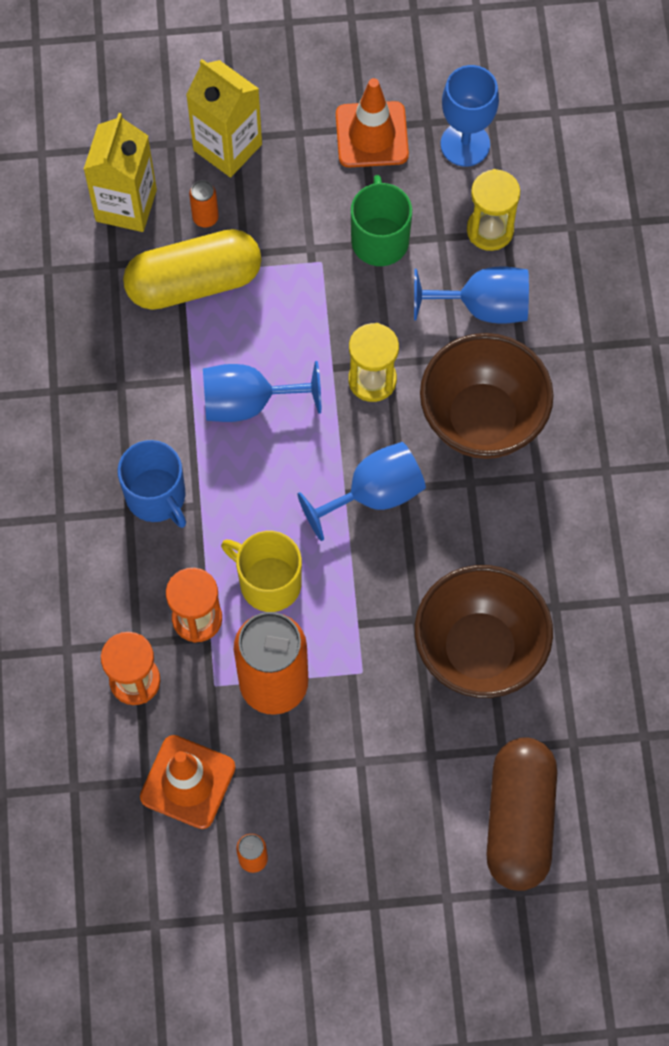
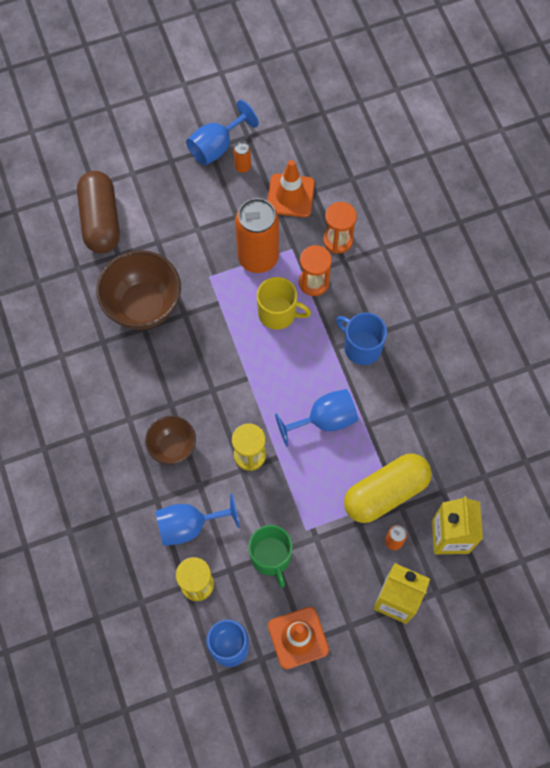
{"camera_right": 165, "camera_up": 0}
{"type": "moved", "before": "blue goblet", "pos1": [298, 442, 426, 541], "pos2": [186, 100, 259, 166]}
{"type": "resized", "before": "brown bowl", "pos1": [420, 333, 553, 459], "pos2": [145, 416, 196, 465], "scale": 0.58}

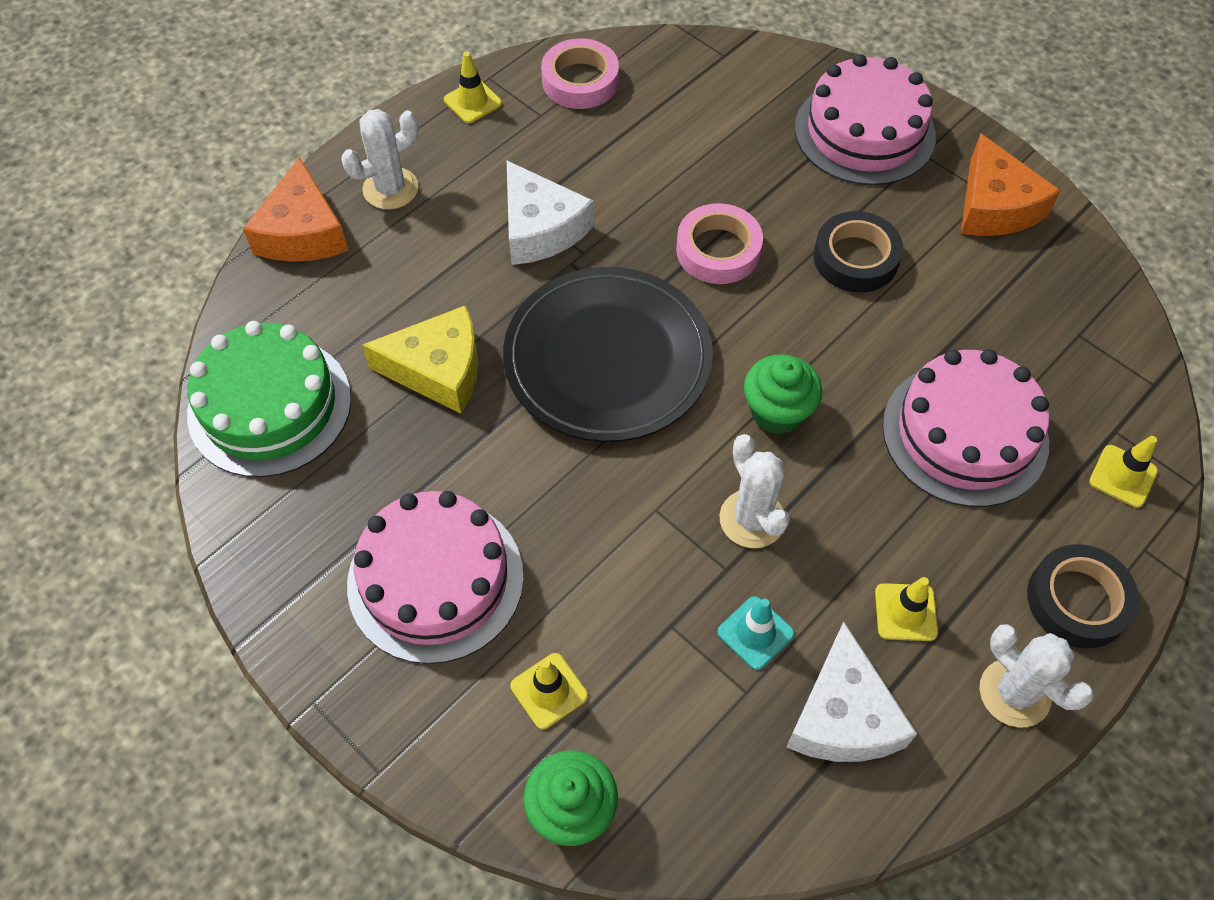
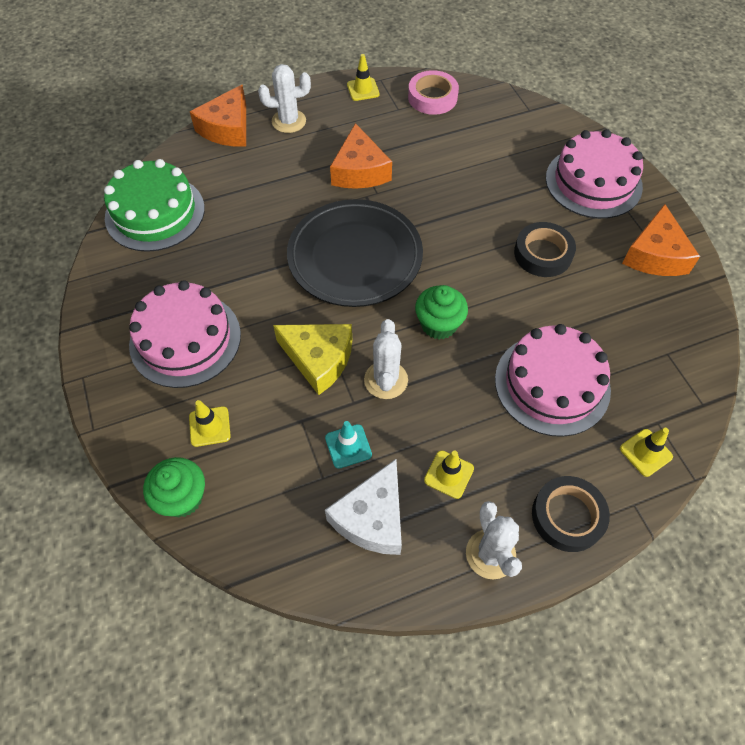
{"camera_right": 25, "camera_up": 0}
{"type": "moved", "before": "yellow cheese", "pos1": [362, 305, 478, 414], "pos2": [273, 324, 352, 395]}
{"type": "recoloured", "before": "white cheese", "after": "orange cheese", "pos1": [507, 161, 594, 265], "pos2": [330, 123, 392, 189]}
{"type": "removed", "before": "pink tape", "pos1": [676, 203, 763, 284]}

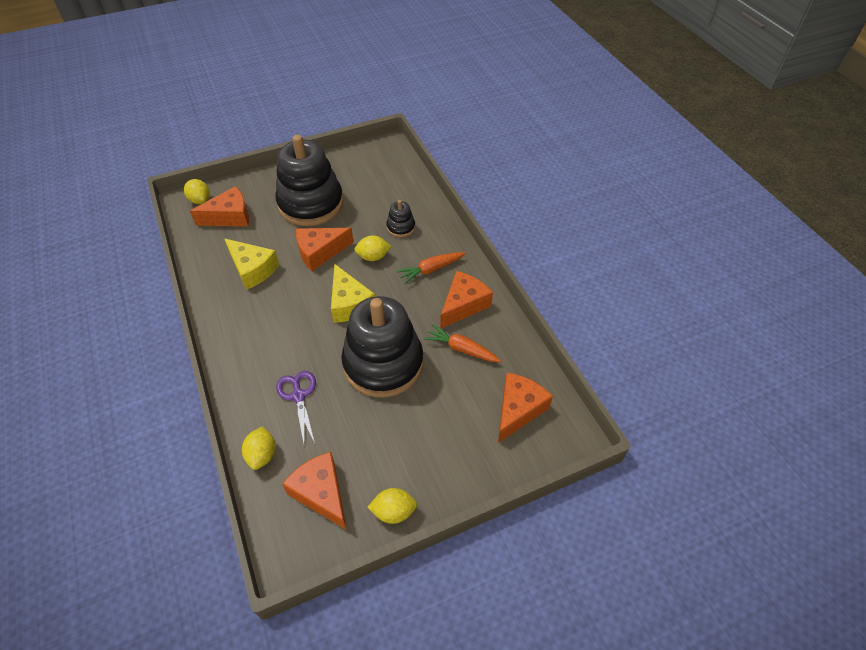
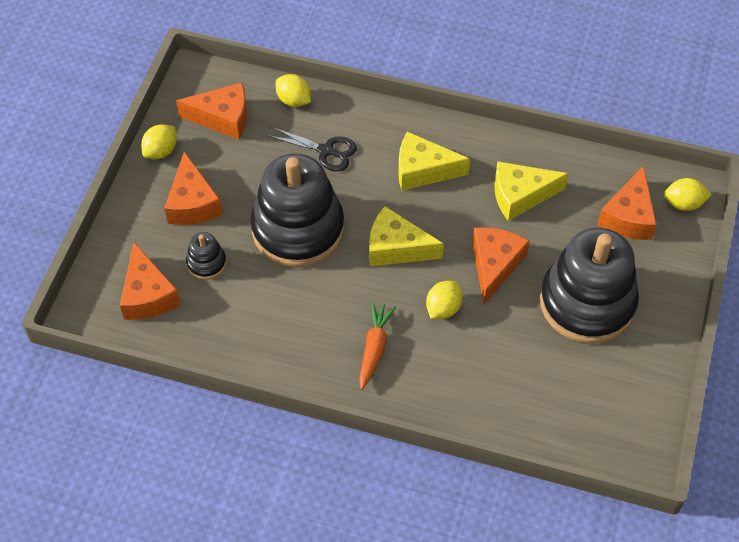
{"camera_right": 130, "camera_up": 5}
{"type": "recoloured", "before": "purple scissors", "after": "black scissors", "pos1": [276, 371, 316, 448], "pos2": [267, 127, 357, 171]}
{"type": "moved", "before": "black stacking toy", "pos1": [386, 200, 415, 237], "pos2": [186, 232, 226, 280]}
{"type": "removed", "before": "orange carrot", "pos1": [424, 324, 501, 362]}
{"type": "moved", "before": "orange cheese", "pos1": [440, 271, 493, 329], "pos2": [164, 152, 223, 225]}
{"type": "added", "after": "yellow cheese", "pos2": [398, 132, 470, 191]}

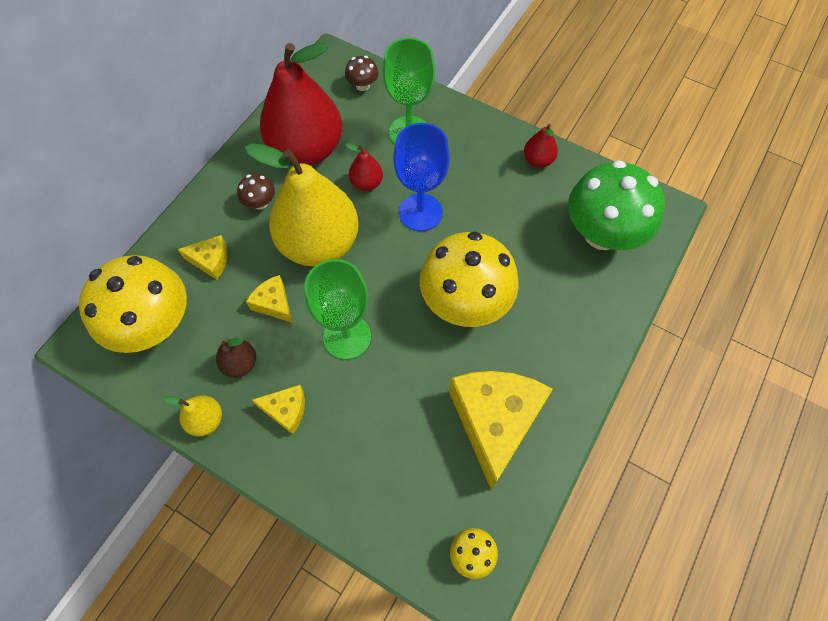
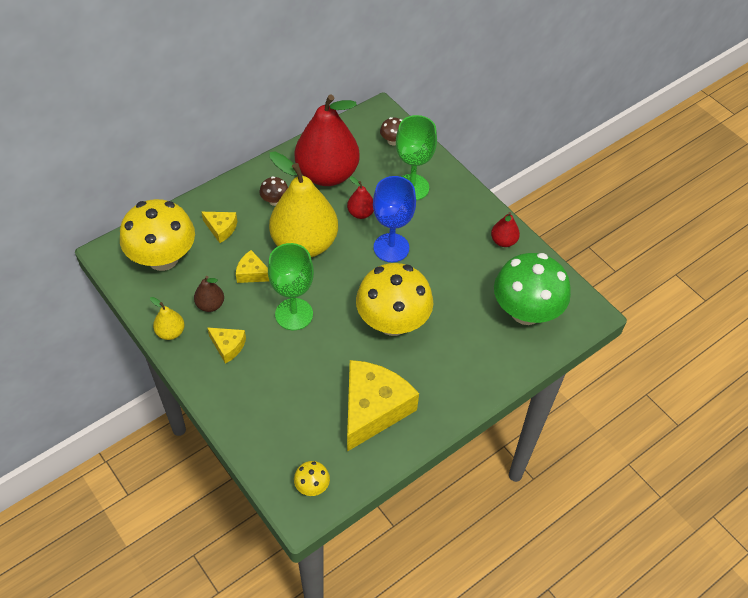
{"camera_right": 20, "camera_up": -10}
{"type": "turned", "before": "yellow cheese", "pos1": [246, 275, 292, 323], "pos2": [236, 250, 269, 283], "turn": -45}

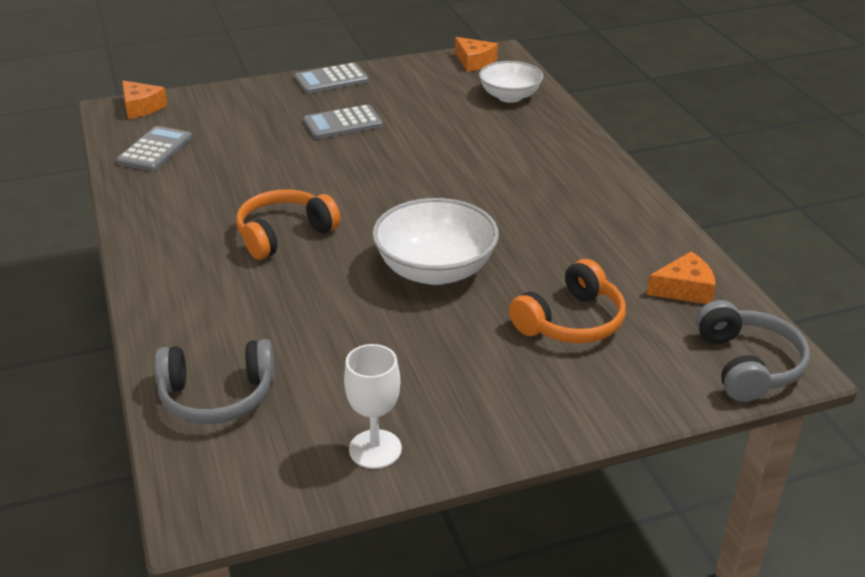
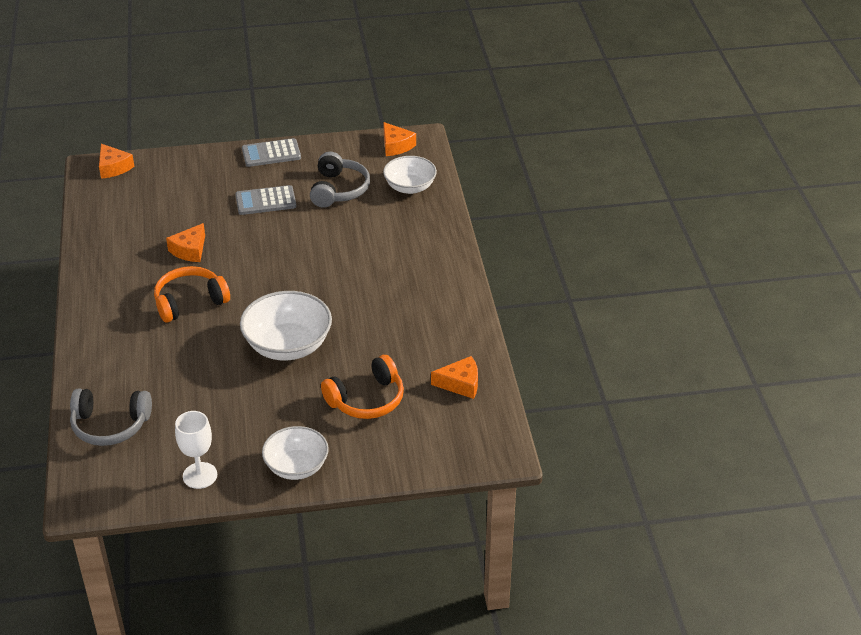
{"camera_right": 10, "camera_up": 5}
{"type": "removed", "before": "grey calculator", "pos1": [116, 126, 192, 171]}
{"type": "moved", "before": "grey headphones", "pos1": [696, 300, 810, 402], "pos2": [310, 152, 370, 208]}
{"type": "added", "after": "orange cheese", "pos2": [166, 223, 205, 262]}
{"type": "added", "after": "white bowl", "pos2": [262, 426, 329, 480]}

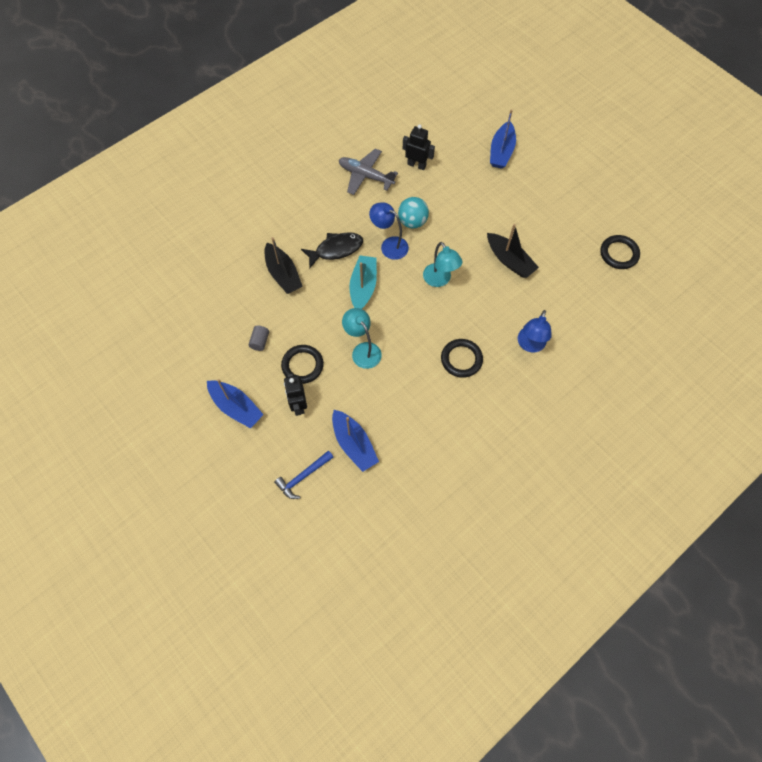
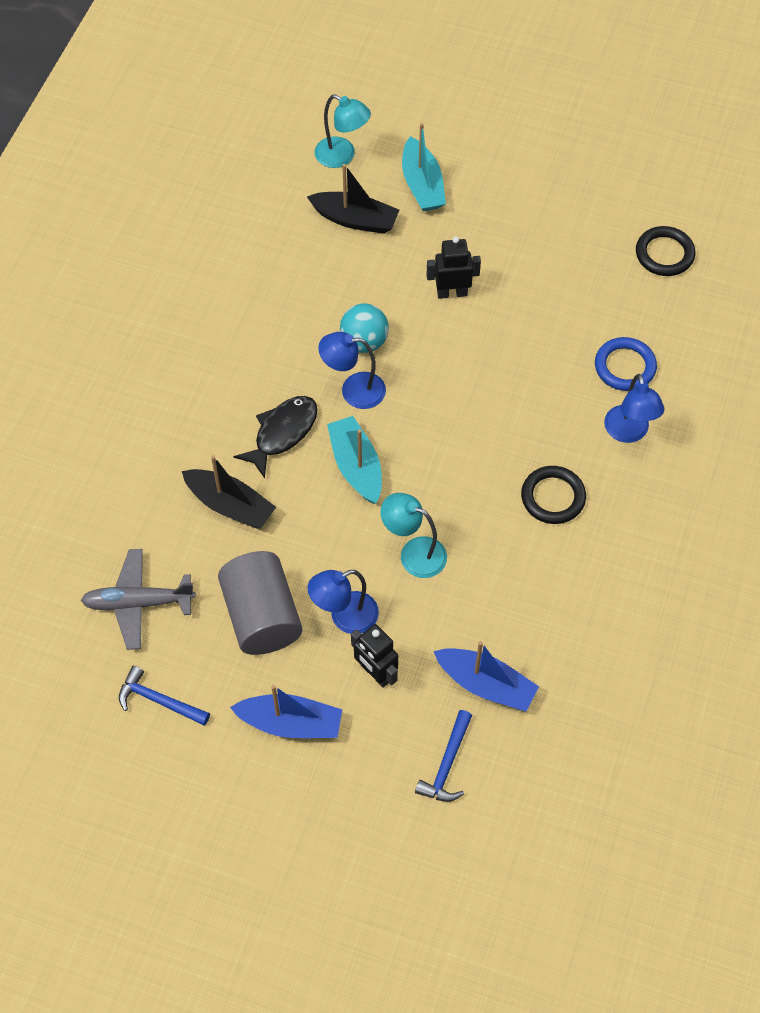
{"camera_right": -30, "camera_up": -5}
{"type": "resized", "before": "grey cylinder", "pos1": [248, 326, 269, 351], "pos2": [218, 551, 302, 655], "scale": 2.48}
{"type": "replaced", "before": "black ring", "after": "blue lamp", "pos1": [281, 345, 324, 384], "pos2": [307, 570, 379, 634]}
{"type": "moved", "before": "grey plane", "pos1": [339, 149, 398, 195], "pos2": [81, 549, 196, 650]}
{"type": "moved", "before": "black robot", "pos1": [403, 124, 435, 170], "pos2": [426, 236, 481, 299]}
{"type": "moved", "before": "turquoise lamp", "pos1": [423, 242, 462, 287], "pos2": [314, 94, 371, 168]}
{"type": "moved", "before": "black boat", "pos1": [487, 224, 539, 278], "pos2": [307, 164, 399, 234]}
{"type": "recoloured", "before": "blue boat", "after": "turquoise boat", "pos1": [490, 109, 516, 169], "pos2": [402, 123, 446, 212]}
{"type": "added", "after": "blue hammer", "pos2": [119, 666, 210, 726]}
{"type": "added", "after": "blue ring", "pos2": [595, 337, 657, 391]}

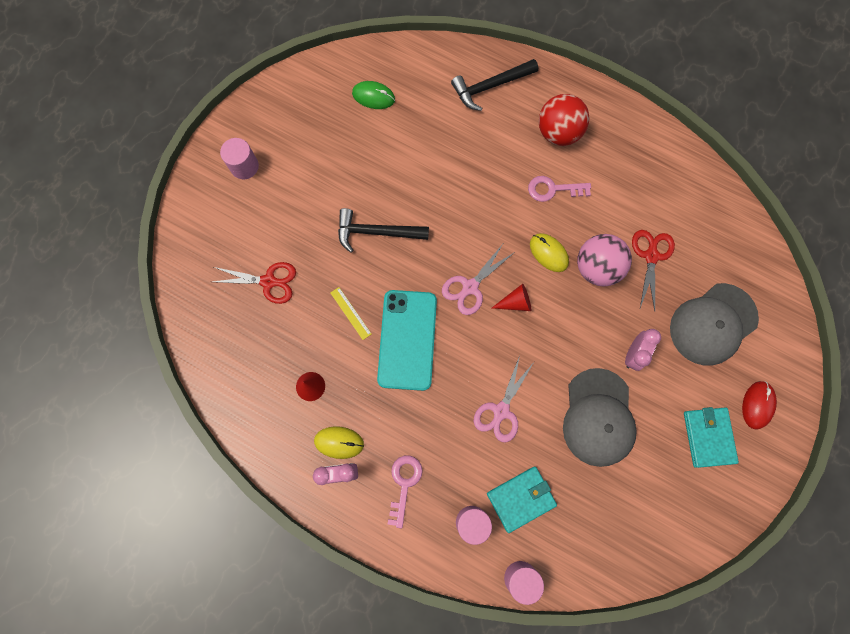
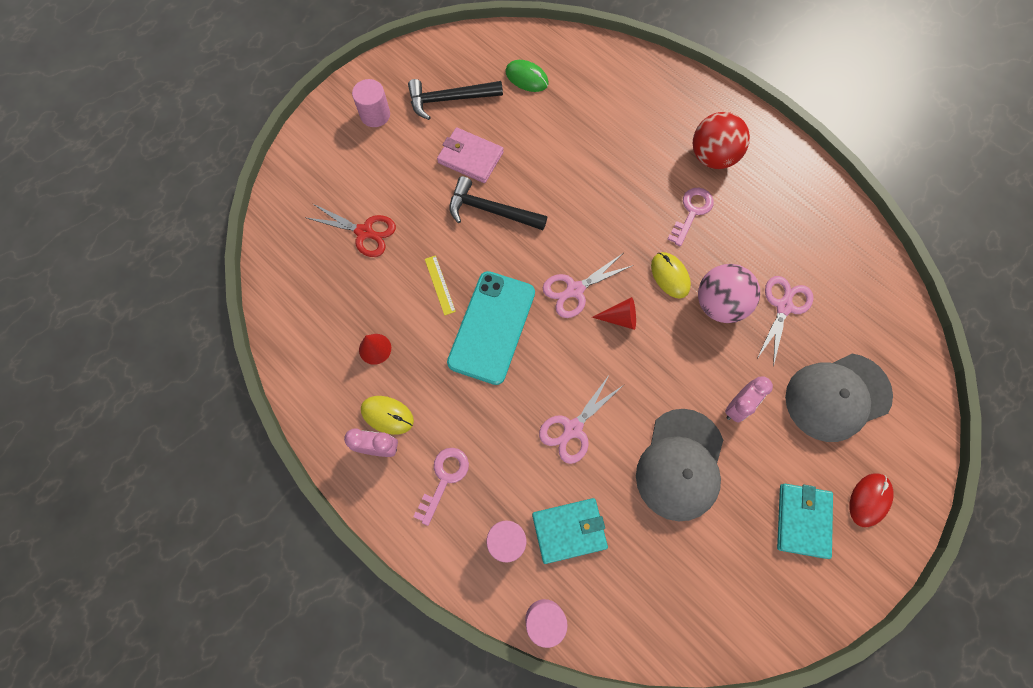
{"camera_right": 15, "camera_up": -5}
{"type": "moved", "before": "black hammer", "pos1": [451, 59, 538, 111], "pos2": [408, 79, 503, 120]}
{"type": "turned", "before": "pink key", "pos1": [528, 176, 591, 202], "pos2": [667, 188, 714, 246], "turn": 105}
{"type": "recoloured", "before": "red scissors", "after": "pink scissors", "pos1": [632, 230, 675, 311], "pos2": [757, 276, 813, 367]}
{"type": "added", "after": "pink wallet", "pos2": [437, 127, 504, 183]}

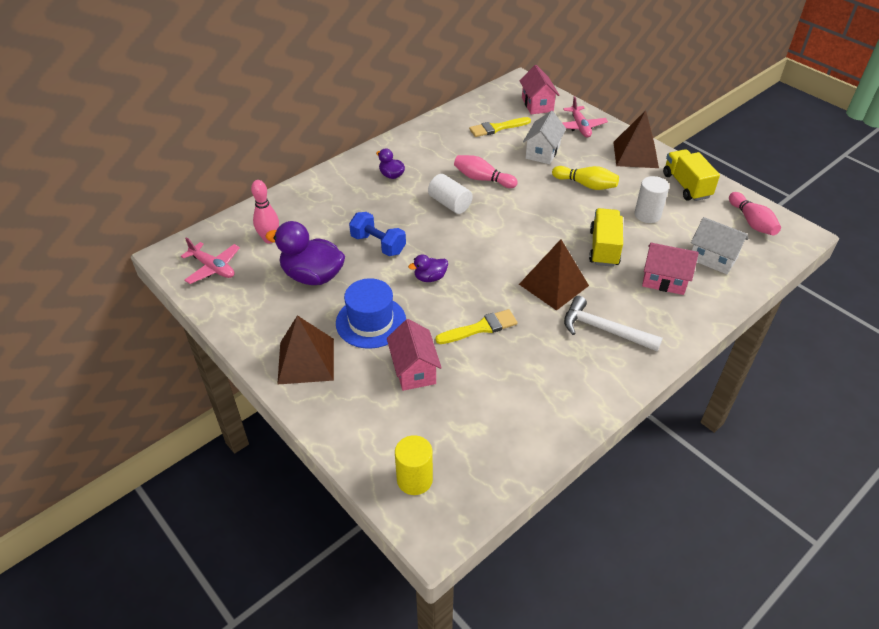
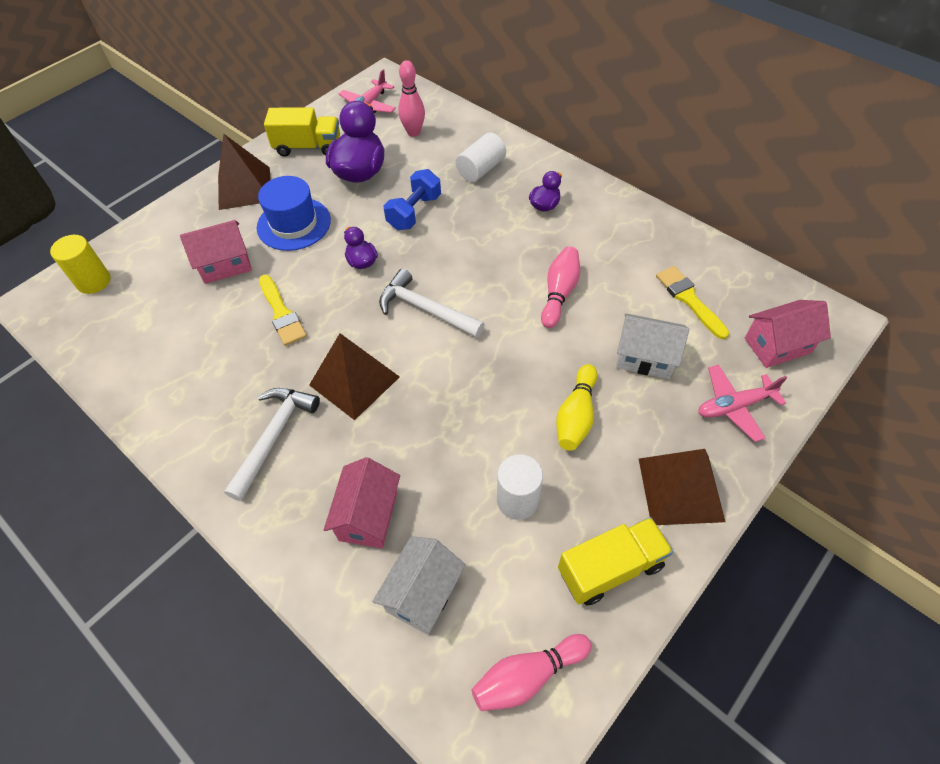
{"camera_right": 85, "camera_up": 10}
{"type": "moved", "before": "white cylinder", "pos1": [428, 174, 473, 214], "pos2": [455, 133, 506, 182]}
{"type": "moved", "before": "yellow truck", "pos1": [589, 208, 623, 267], "pos2": [264, 108, 340, 157]}
{"type": "added", "after": "white hammer", "pos2": [379, 269, 485, 338]}

